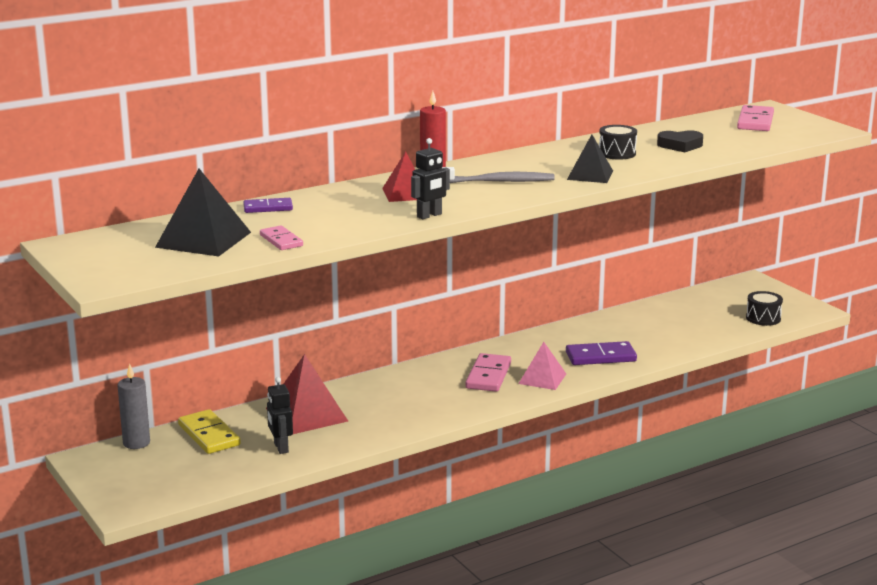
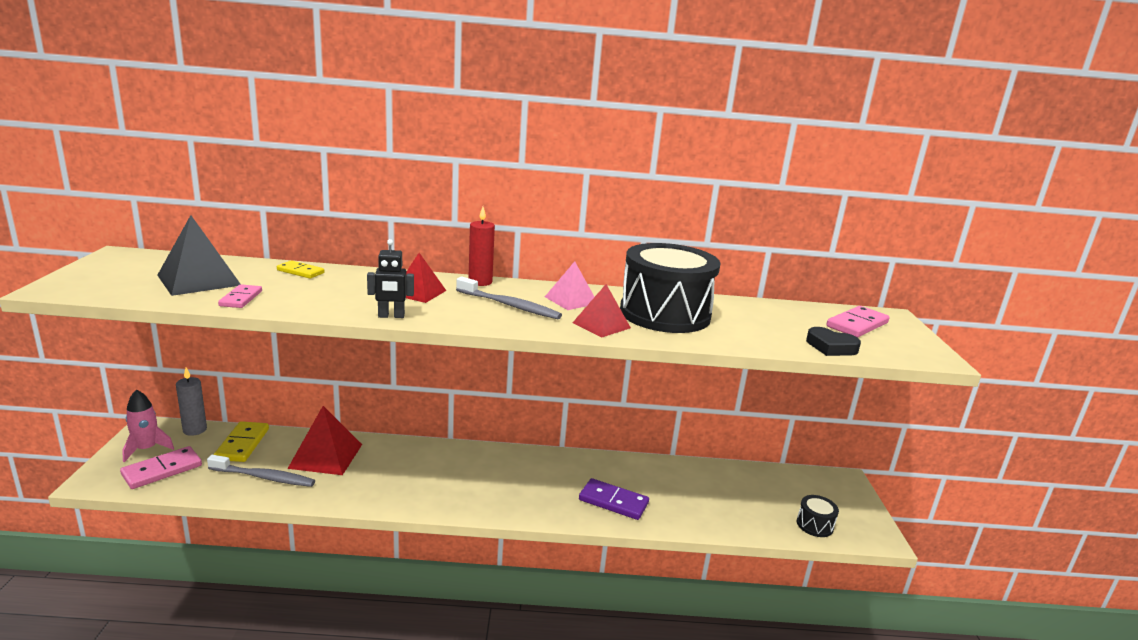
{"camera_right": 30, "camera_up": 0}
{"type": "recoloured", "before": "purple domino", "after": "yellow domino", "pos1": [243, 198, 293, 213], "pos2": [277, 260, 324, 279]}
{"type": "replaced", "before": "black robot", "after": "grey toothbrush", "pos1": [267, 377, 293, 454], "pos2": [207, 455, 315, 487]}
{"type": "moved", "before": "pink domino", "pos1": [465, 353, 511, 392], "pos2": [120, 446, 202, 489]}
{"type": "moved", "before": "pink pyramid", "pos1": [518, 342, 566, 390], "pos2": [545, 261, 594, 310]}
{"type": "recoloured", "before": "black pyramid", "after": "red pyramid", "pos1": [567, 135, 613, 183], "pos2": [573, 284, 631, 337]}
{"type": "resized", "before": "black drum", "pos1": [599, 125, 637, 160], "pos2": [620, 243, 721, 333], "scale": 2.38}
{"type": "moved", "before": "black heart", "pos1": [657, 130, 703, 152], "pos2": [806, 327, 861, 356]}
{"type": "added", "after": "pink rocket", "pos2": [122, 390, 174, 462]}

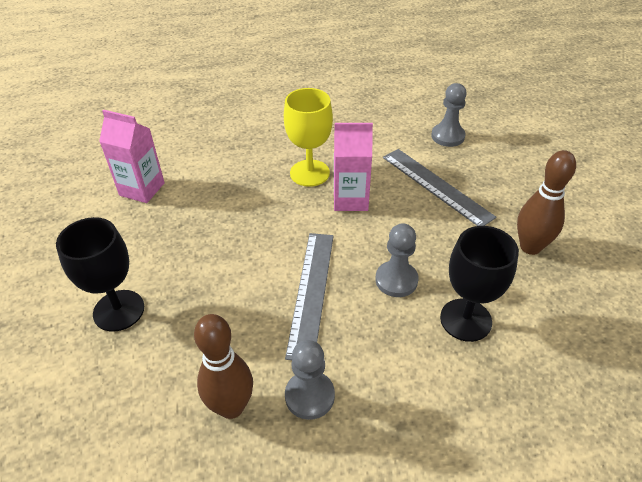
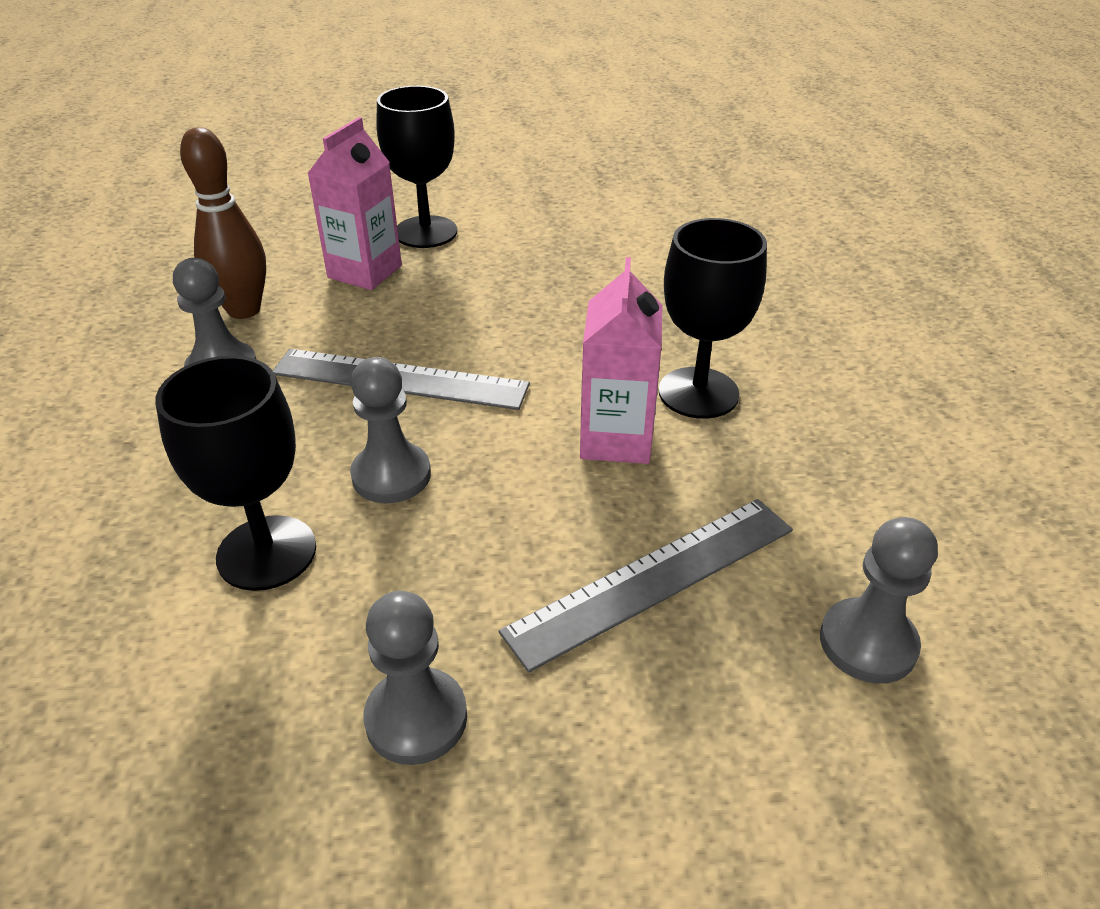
{"camera_right": 95, "camera_up": -5}
{"type": "moved", "before": "pink carton", "pos1": [99, 110, 165, 203], "pos2": [307, 117, 402, 290]}
{"type": "recoloured", "before": "yellow goblet", "after": "black goblet", "pos1": [284, 88, 333, 187], "pos2": [659, 218, 767, 419]}
{"type": "replaced", "before": "brown bowling pin", "after": "grey pawn", "pos1": [517, 150, 576, 255], "pos2": [363, 591, 467, 765]}

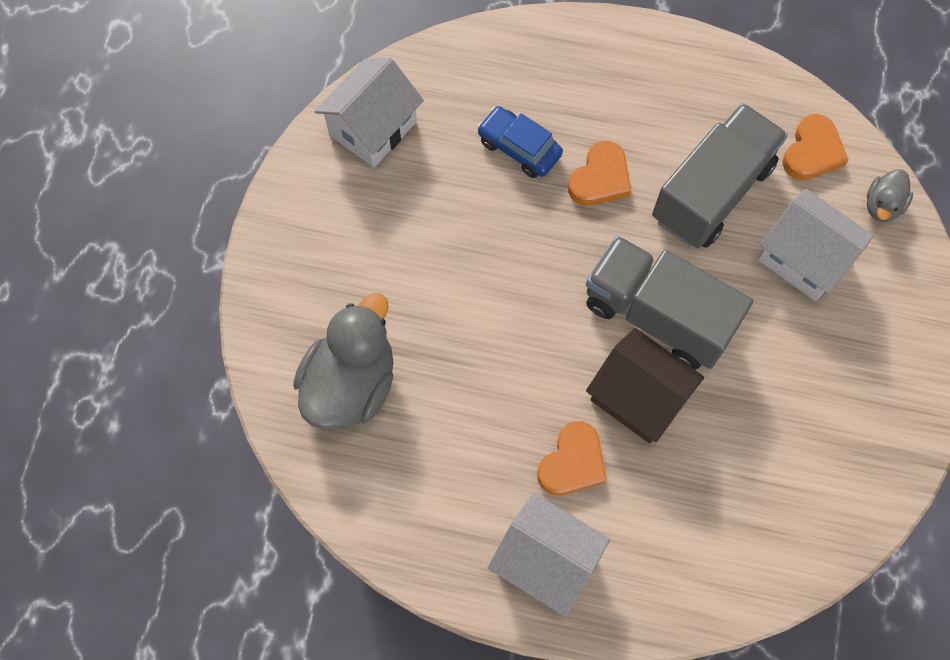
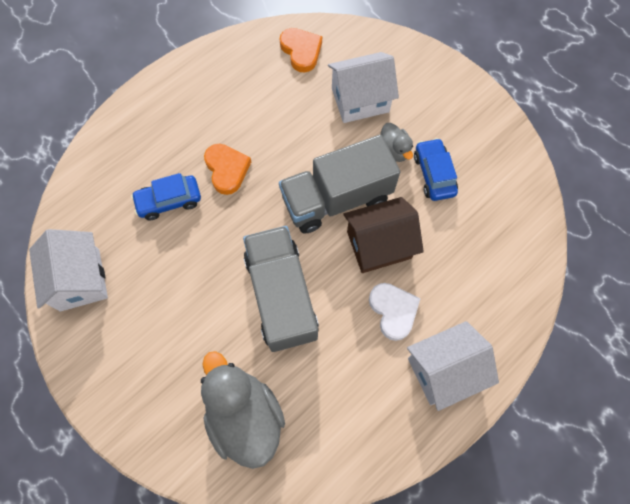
{"camera_right": -55, "camera_up": 0}
{"type": "recoloured", "before": "orange heart", "after": "white heart", "pos1": [537, 421, 607, 495], "pos2": [369, 283, 420, 341]}
{"type": "moved", "before": "grey truck", "pos1": [652, 103, 788, 249], "pos2": [243, 226, 319, 352]}
{"type": "moved", "before": "grey duck", "pos1": [867, 169, 913, 222], "pos2": [380, 123, 413, 162]}
{"type": "added", "after": "blue car", "pos2": [414, 138, 458, 201]}

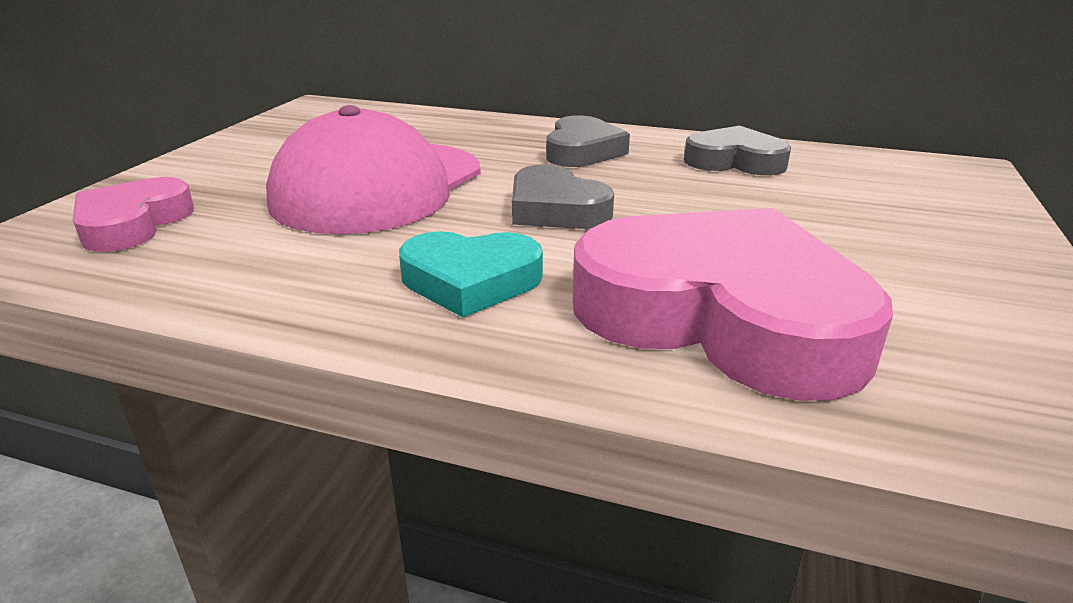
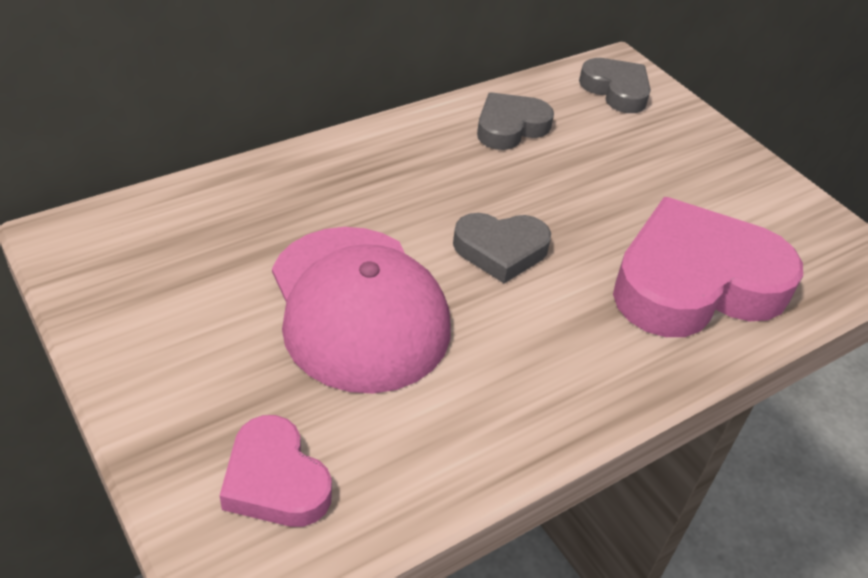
{"camera_right": -55, "camera_up": 15}
{"type": "removed", "before": "turquoise heart", "pos1": [399, 231, 543, 317]}
{"type": "moved", "before": "grey heart", "pos1": [546, 115, 630, 167], "pos2": [579, 58, 651, 113]}

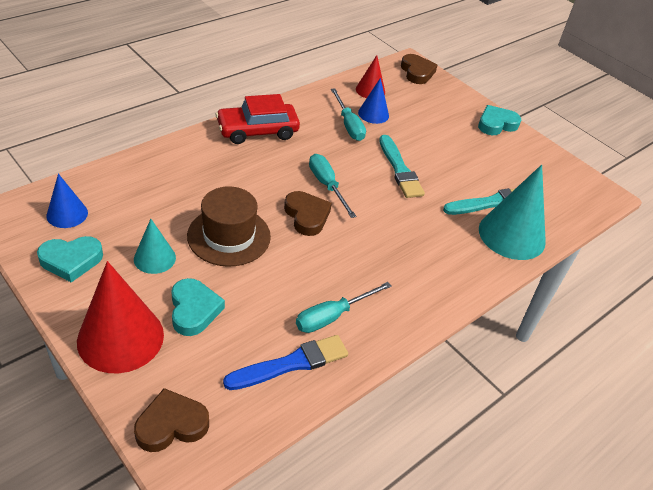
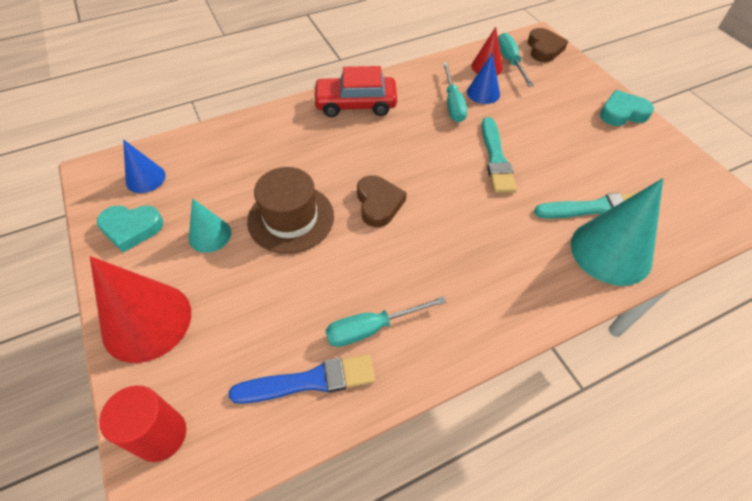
{"camera_right": 20, "camera_up": 10}
{"type": "replaced", "before": "brown heart", "after": "red cylinder", "pos1": [134, 388, 209, 452], "pos2": [99, 385, 187, 462]}
{"type": "removed", "before": "turquoise heart", "pos1": [171, 278, 225, 336]}
{"type": "moved", "before": "turquoise screwdriver", "pos1": [309, 154, 356, 218], "pos2": [498, 33, 534, 87]}

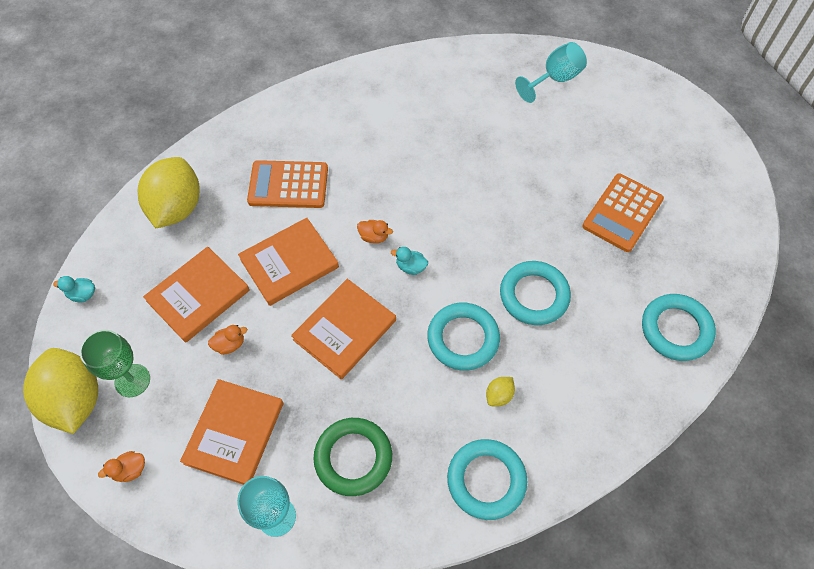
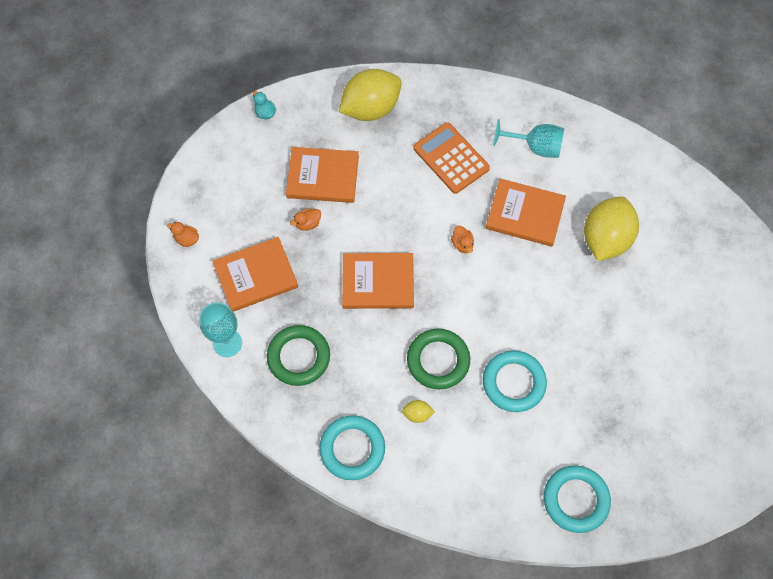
{"camera_right": 50, "camera_up": 5}
{"type": "moved", "before": "yellow lemon", "pos1": [23, 348, 98, 434], "pos2": [584, 196, 639, 261]}
{"type": "removed", "before": "green goblet", "pos1": [80, 330, 150, 397]}
{"type": "turned", "before": "orange duck", "pos1": [208, 325, 247, 355], "pos2": [290, 208, 321, 231], "turn": 120}
{"type": "moved", "before": "orange book", "pos1": [238, 218, 339, 306], "pos2": [486, 178, 566, 247]}
{"type": "removed", "before": "turquoise duck", "pos1": [391, 247, 428, 275]}
{"type": "recoloured", "before": "turquoise ring", "after": "green ring", "pos1": [427, 303, 500, 371], "pos2": [407, 329, 470, 389]}
{"type": "moved", "before": "turquoise goblet", "pos1": [515, 42, 587, 103], "pos2": [493, 119, 564, 158]}
{"type": "removed", "before": "orange calculator", "pos1": [582, 173, 664, 252]}

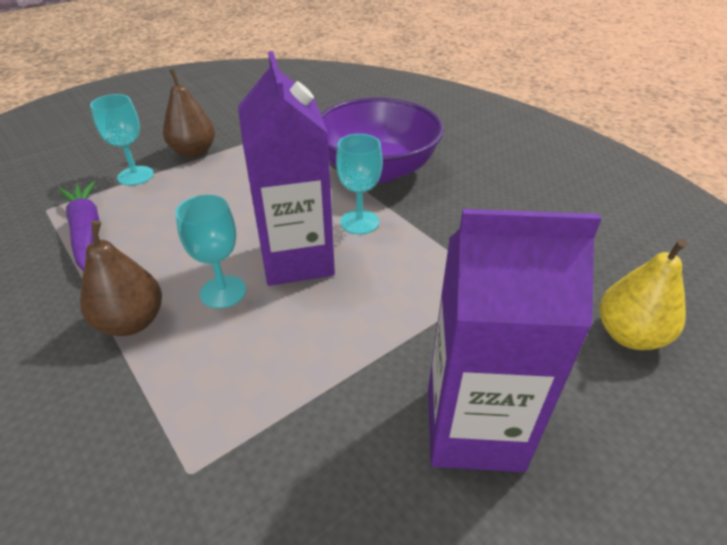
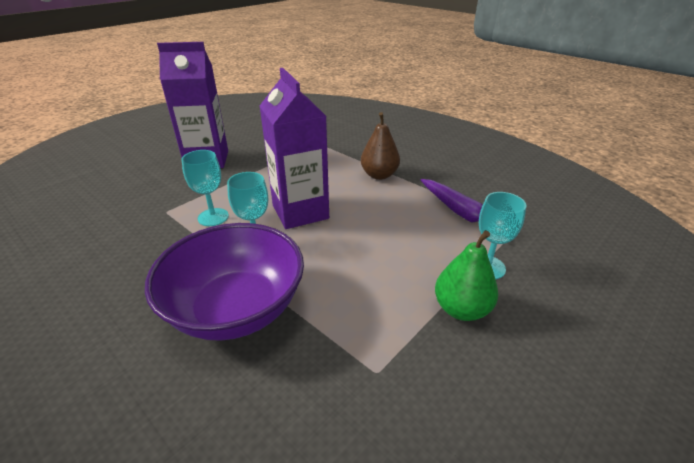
{"camera_right": 170, "camera_up": -5}
{"type": "recoloured", "before": "brown pear", "after": "green pear", "pos1": [163, 69, 215, 158], "pos2": [435, 230, 498, 321]}
{"type": "moved", "before": "turquoise goblet", "pos1": [175, 195, 246, 309], "pos2": [182, 150, 229, 226]}
{"type": "removed", "before": "yellow pear", "pos1": [599, 239, 687, 350]}

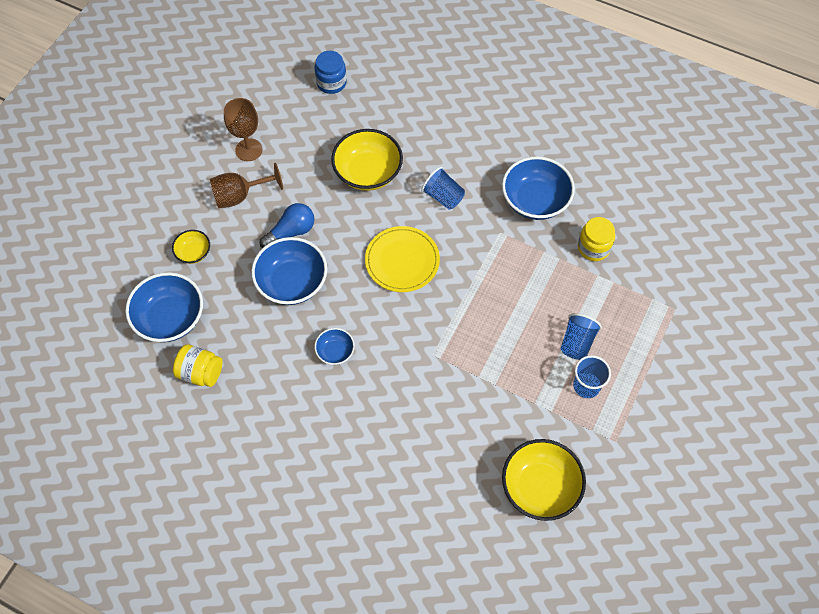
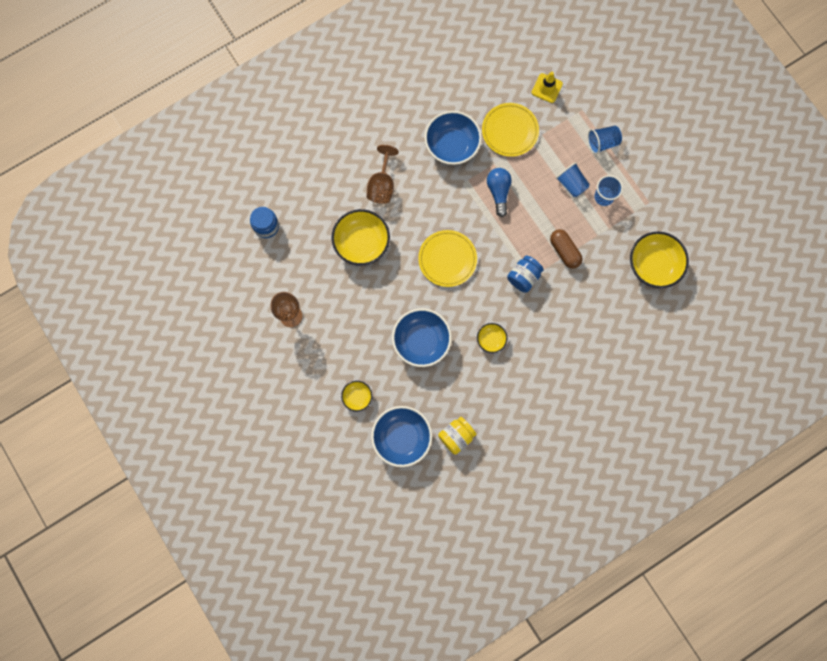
{"camera_right": -60, "camera_up": 15}
{"type": "moved", "before": "brown goblet", "pos1": [210, 163, 283, 208], "pos2": [367, 145, 399, 204]}
{"type": "moved", "before": "blue light bulb", "pos1": [260, 203, 314, 248], "pos2": [487, 168, 512, 217]}
{"type": "recoloured", "before": "blue bowl", "after": "yellow bowl", "pos1": [315, 328, 355, 365], "pos2": [477, 323, 507, 353]}
{"type": "moved", "before": "blue cup", "pos1": [421, 167, 465, 210], "pos2": [587, 126, 622, 154]}
{"type": "replaced", "before": "yellow jar", "after": "yellow plate", "pos1": [578, 217, 615, 261], "pos2": [482, 103, 539, 157]}
{"type": "added", "after": "blue jar", "pos2": [507, 256, 544, 293]}
{"type": "added", "after": "yellow traffic cone", "pos2": [532, 72, 563, 103]}
{"type": "added", "after": "brown capsule", "pos2": [550, 229, 583, 269]}

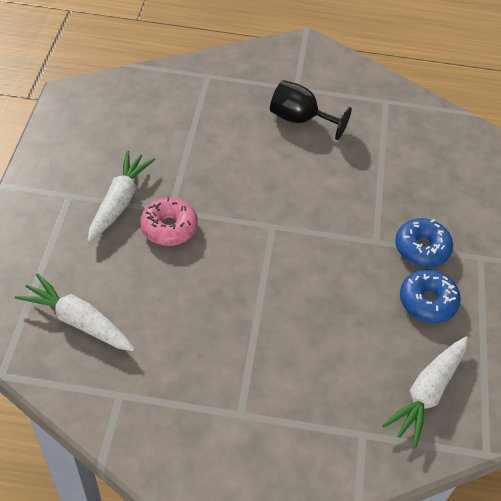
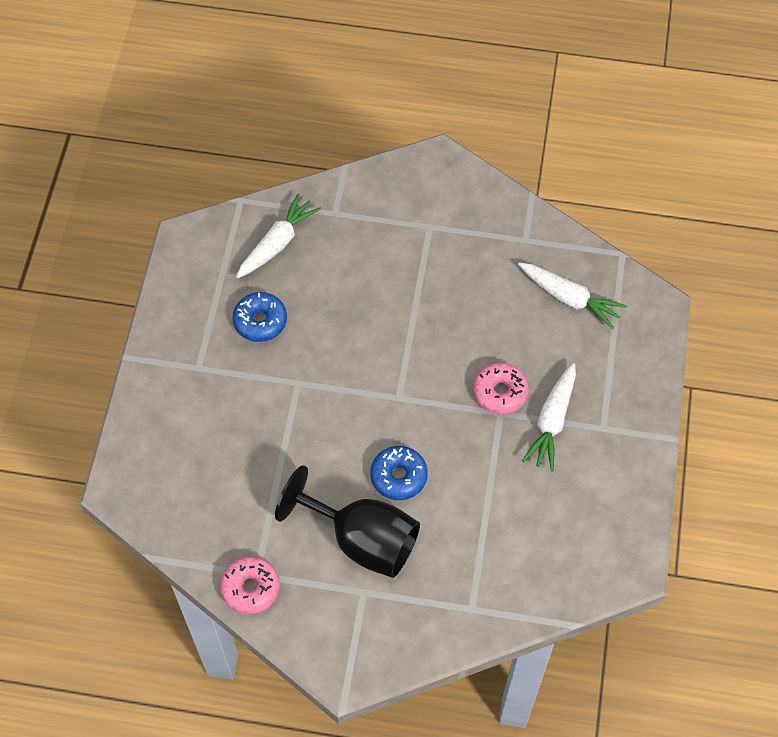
{"camera_right": -175, "camera_up": 10}
{"type": "resized", "before": "black goblet", "pos1": [270, 80, 352, 140], "pos2": [275, 465, 420, 578], "scale": 1.55}
{"type": "moved", "before": "blue donut", "pos1": [395, 218, 453, 267], "pos2": [370, 446, 428, 500]}
{"type": "added", "after": "pink donut", "pos2": [220, 556, 280, 615]}

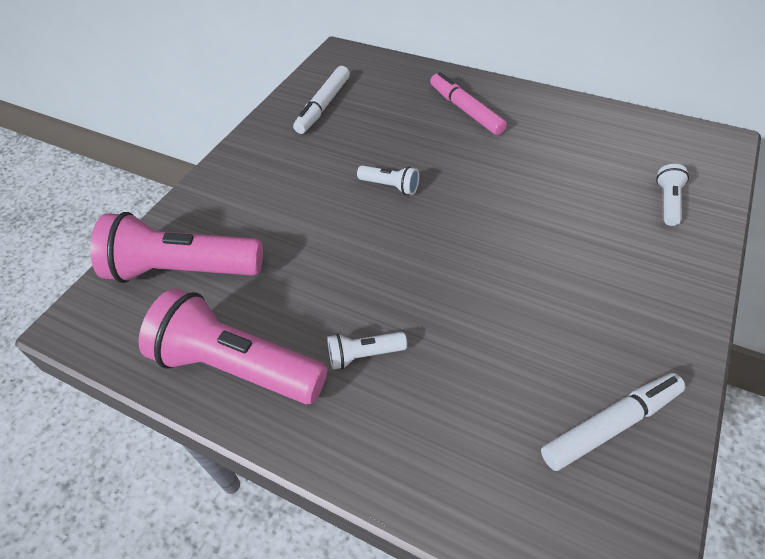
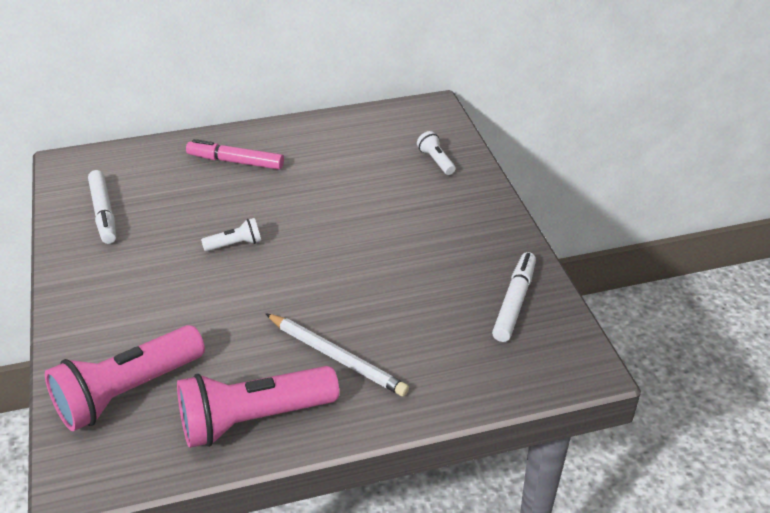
{"camera_right": -45, "camera_up": -10}
{"type": "replaced", "before": "white flashlight", "after": "white pencil", "pos1": [327, 332, 407, 369], "pos2": [265, 313, 409, 396]}

